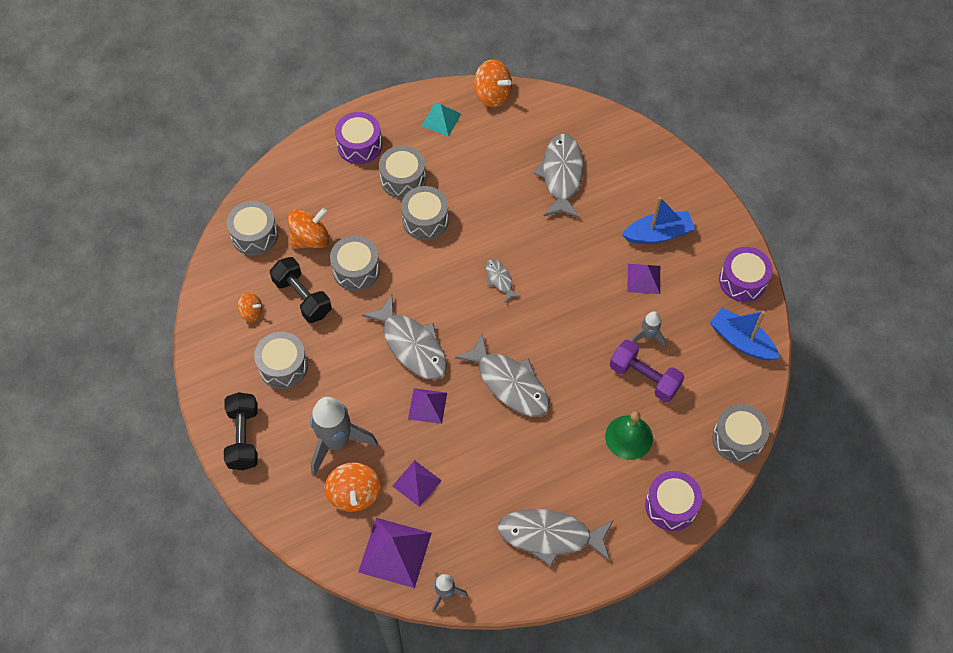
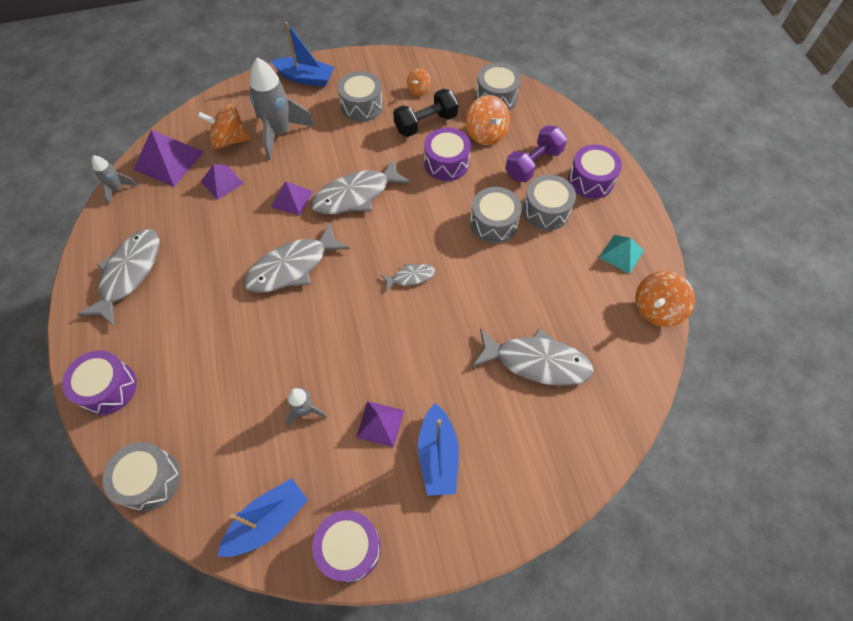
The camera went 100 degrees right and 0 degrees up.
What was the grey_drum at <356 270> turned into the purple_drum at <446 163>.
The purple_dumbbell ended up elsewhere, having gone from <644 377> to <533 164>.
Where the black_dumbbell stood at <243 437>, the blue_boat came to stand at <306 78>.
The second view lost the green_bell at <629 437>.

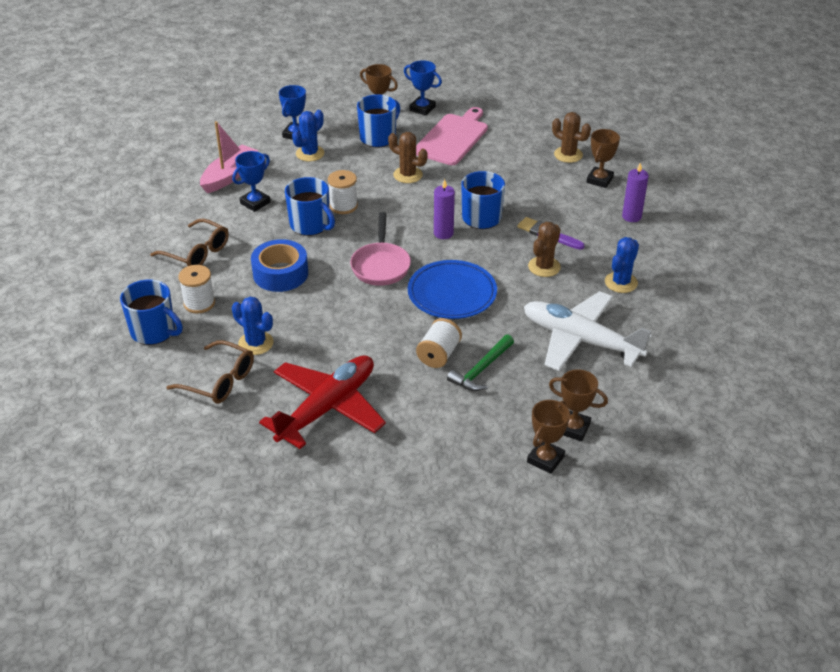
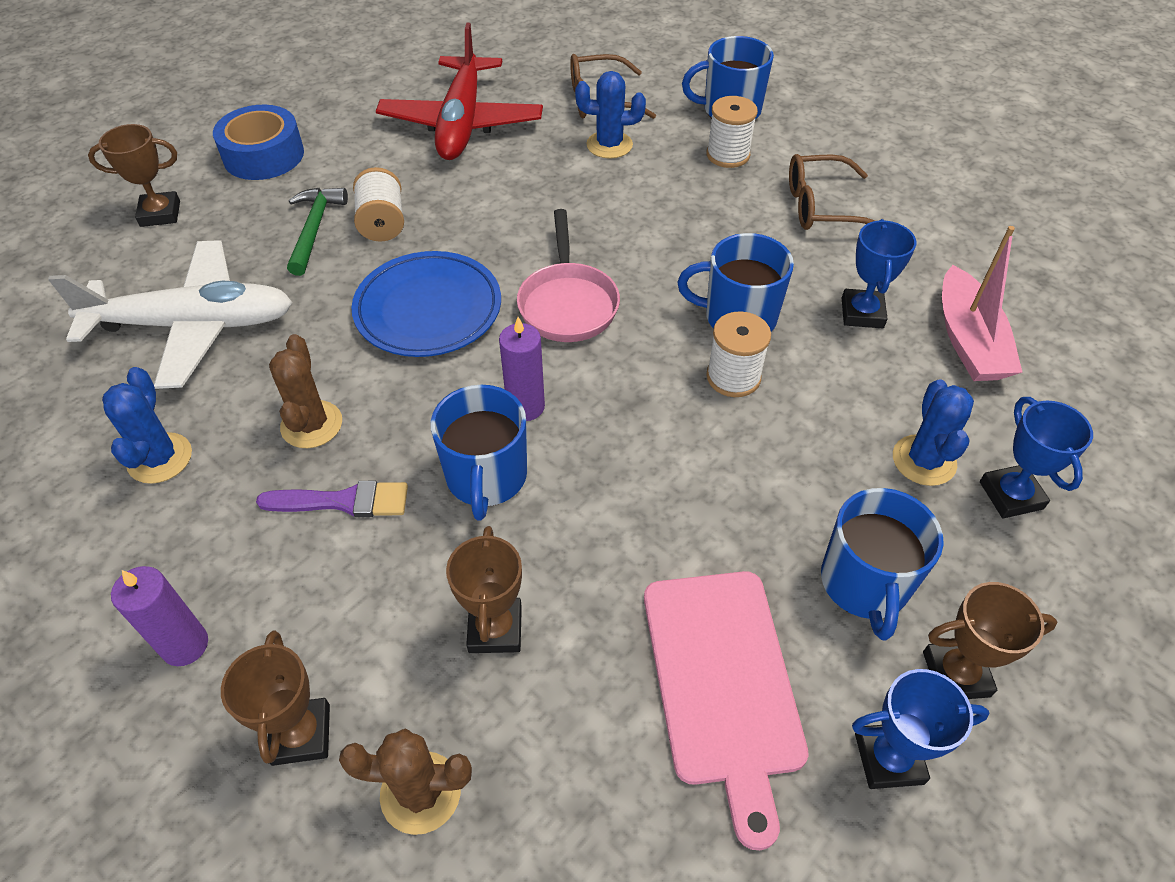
The camera went 145 degrees right and 10 degrees up.
The second view lost the brown_cactus at <408 175>.
The pink_pan at <381 265> ended up facing another way, 150 degrees counterclockwise from before.
The blue_tape ended up elsewhere, having gone from <280 273> to <263 155>.
The brown_trophy ended up elsewhere, having gone from <545 459> to <495 629>.

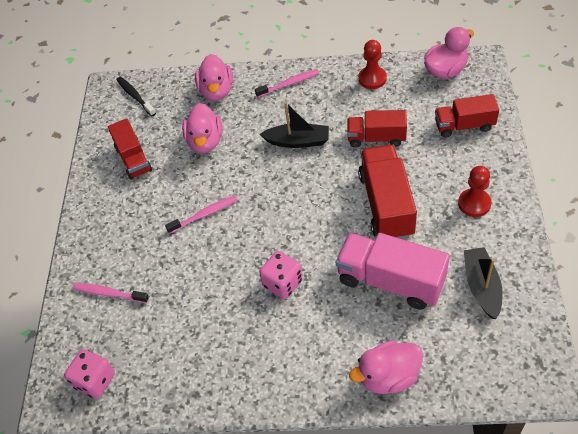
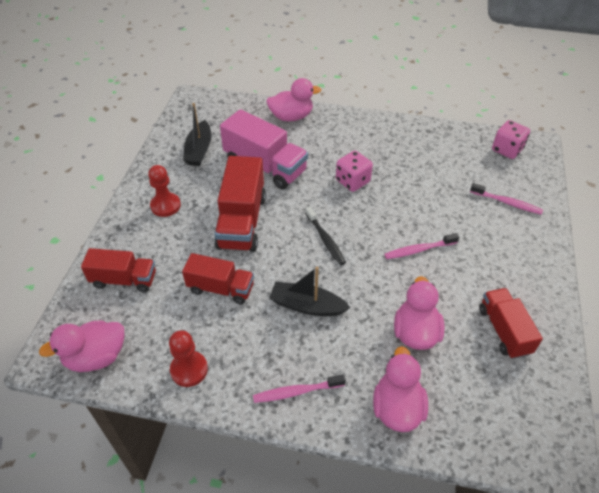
The camera went 175 degrees left and 5 degrees down.
The black_toothbrush ended up elsewhere, having gone from <135 96> to <325 239>.

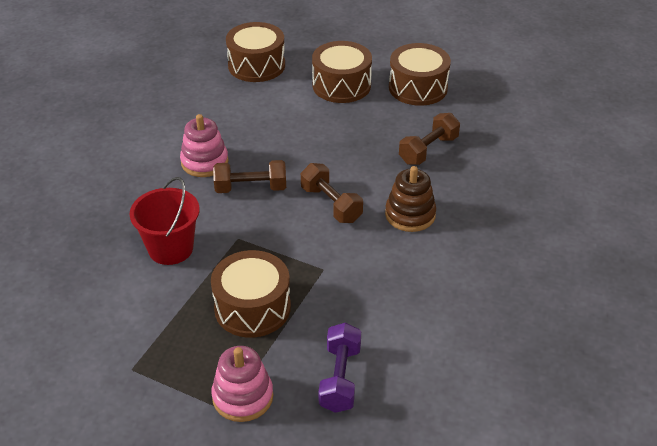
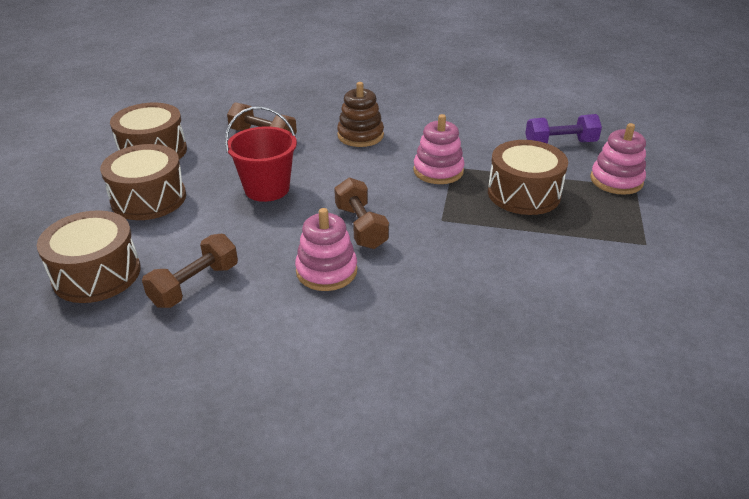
The camera went 105 degrees left and 5 degrees down.
The brown_dumbbell ended up elsewhere, having gone from <331 204> to <195 285>.
The red_bucket ended up elsewhere, having gone from <170 248> to <267 189>.
The second view gained the pink_stacking_toy at <438 171>.

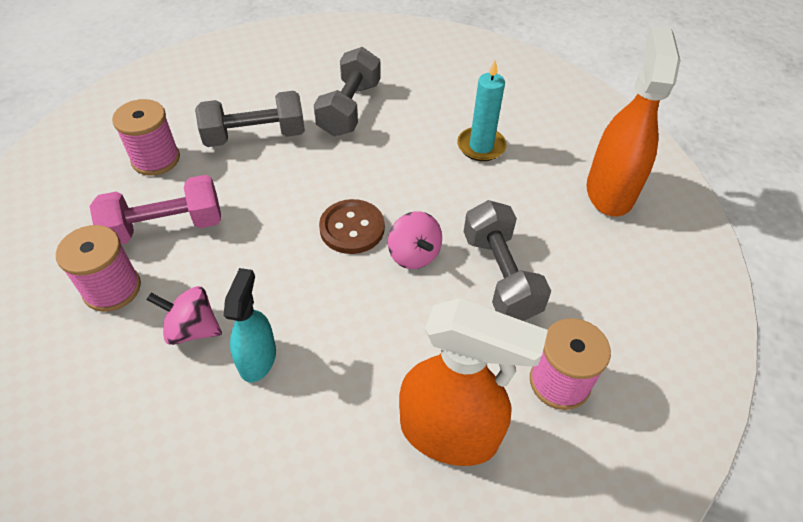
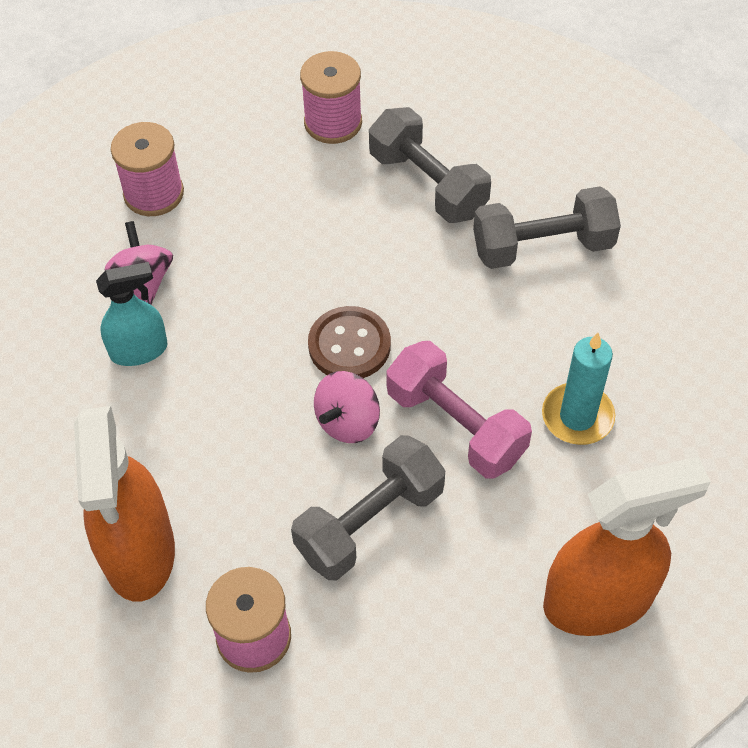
The camera went 65 degrees right and 5 degrees up.
The pink_dumbbell ended up elsewhere, having gone from <165 227> to <456 425>.

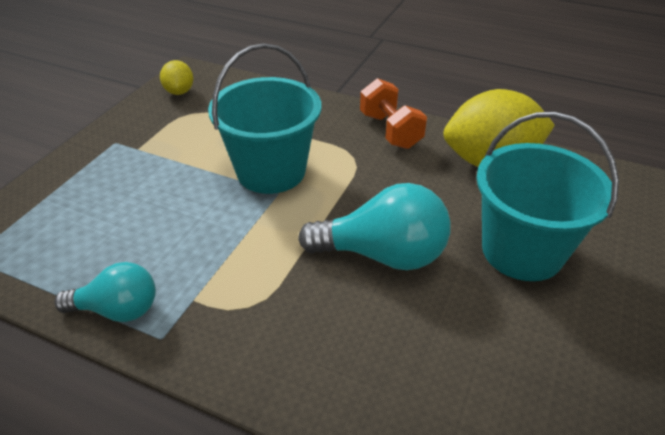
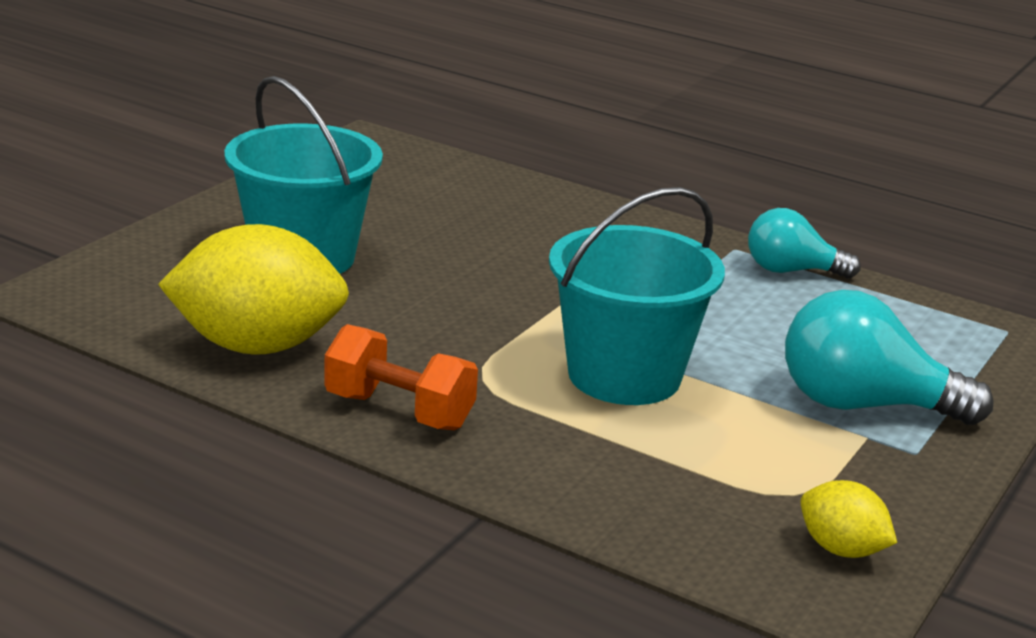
The camera went 175 degrees left and 15 degrees down.
The yellow_lemon at <179 91> ended up facing another way, 45 degrees counterclockwise from before.
The orange_dumbbell at <390 131> ended up facing another way, 45 degrees counterclockwise from before.
The turquoise_light_bulb ended up elsewhere, having gone from <383 255> to <863 405>.

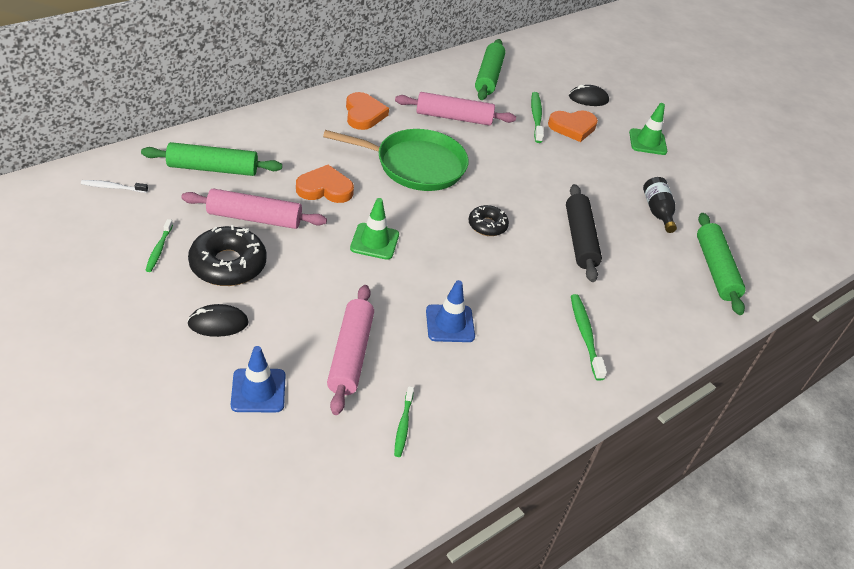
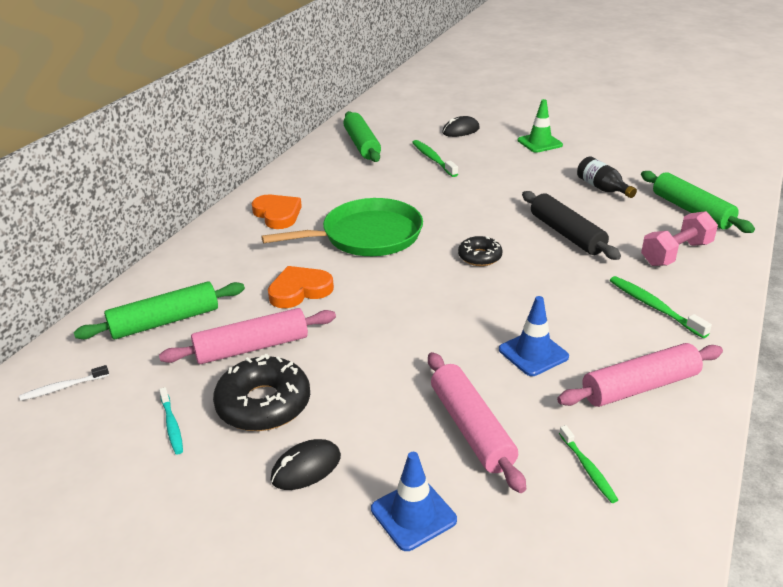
The camera went 20 degrees left and 10 degrees down.
The pink_rolling_pin ended up elsewhere, having gone from <454 117> to <639 386>.
The second view lost the orange_heart at <572 127>.
The second view lost the green_traffic_cone at <374 241>.
What was the green_toothbrush at <159 249> turned into the turquoise_toothbrush at <172 425>.
The second view gained the pink_dumbbell at <676 253>.

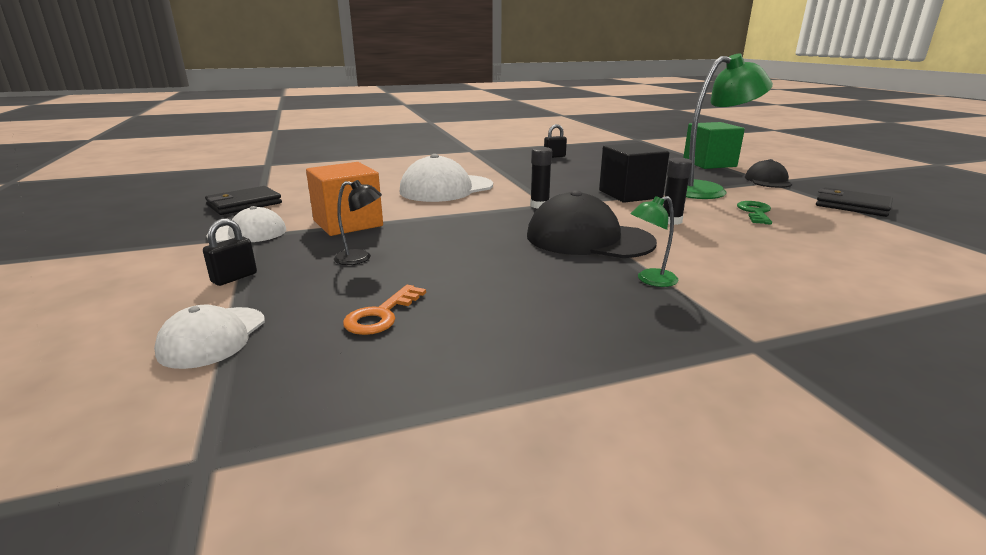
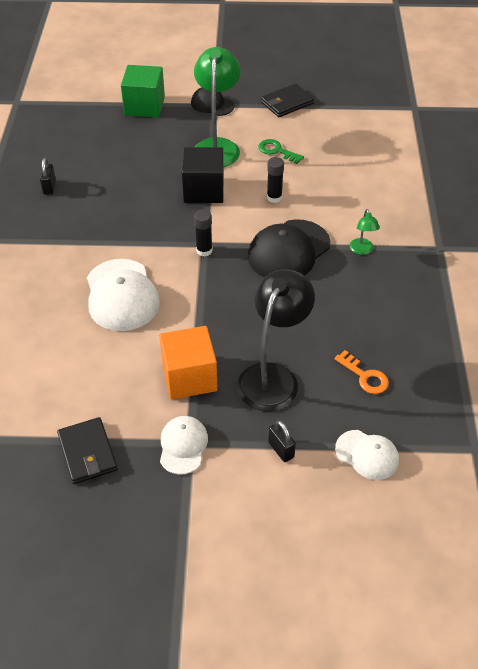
The camera went 70 degrees left and 25 degrees up.
The size of the black_lamp at <360 258> changed by a factor of 2.25.

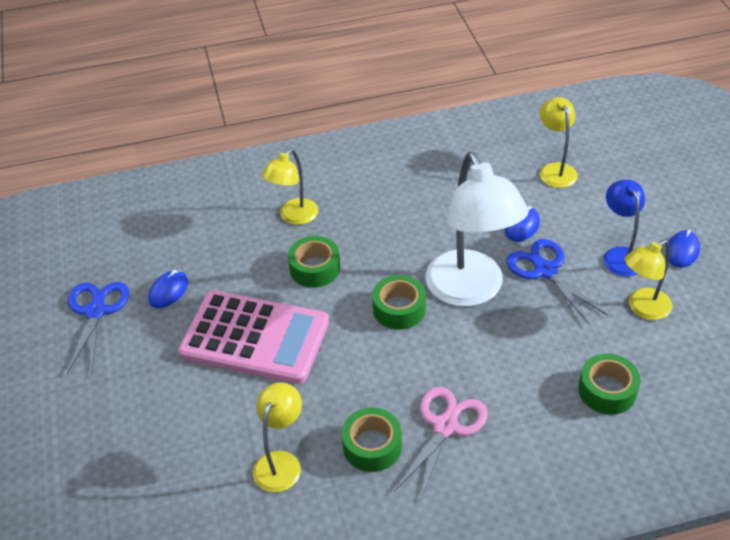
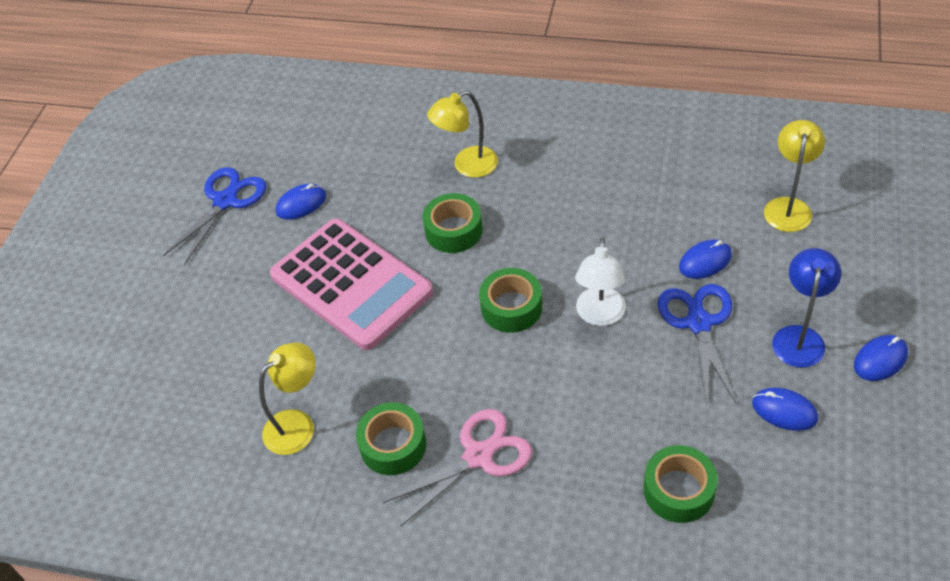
The camera went 30 degrees right and 5 degrees up.
The size of the white_lamp at <470 291> changed by a factor of 0.53.
Where the yellow_lamp stood at <642 308>, the blue_mouse came to stand at <784 411>.

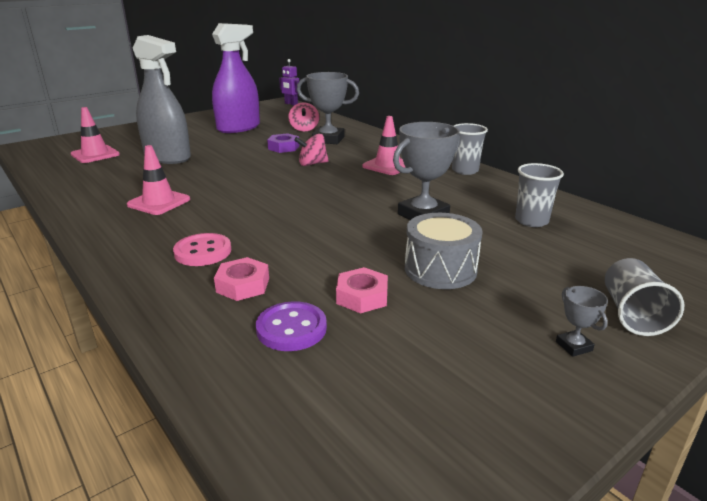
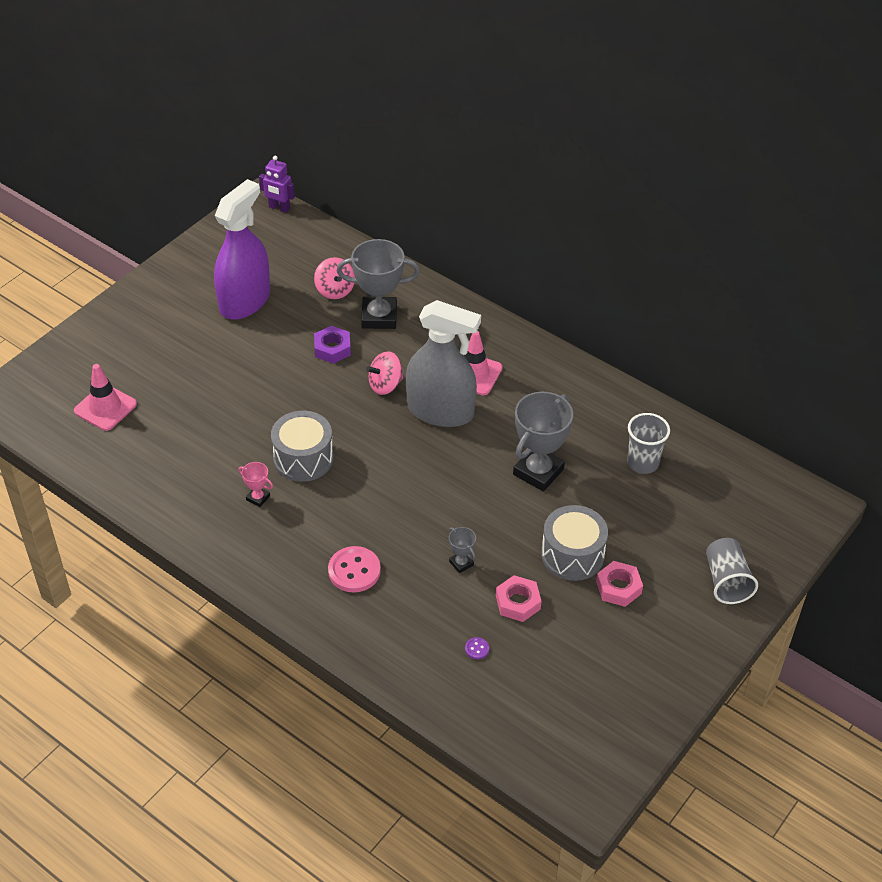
The camera went 15 degrees left and 20 degrees up.
The grey_spray_bottle ended up elsewhere, having gone from <167 157> to <440 411>.
The second view lost the grey_cup at <465 170>.
Where the pink_traffic_cone stood at <159 202>, the pink_trophy came to stand at <258 498>.
The pink_nut ended up elsewhere, having gone from <243 285> to <618 587>.
The grey_trophy ended up elsewhere, having gone from <574 346> to <461 563>.
The size of the purple_button at <291 328> changed by a factor of 0.45.
The second view gained the grey_drum at <303 458>.

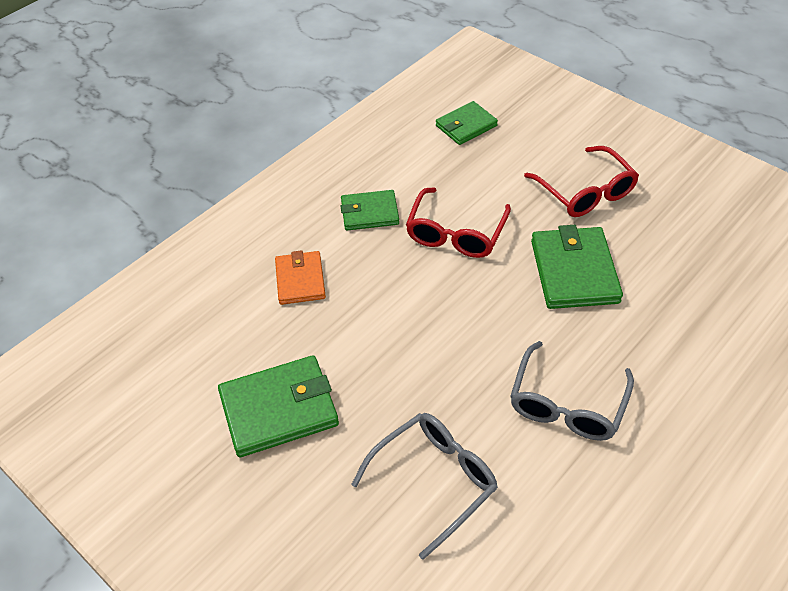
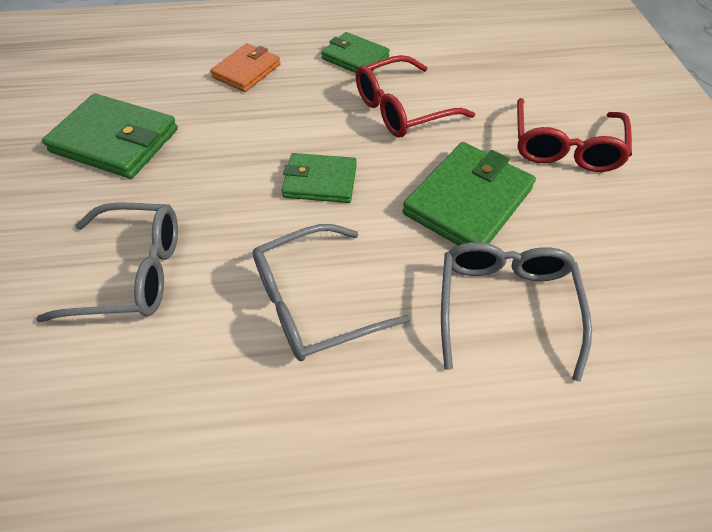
The camera went 40 degrees right and 5 degrees up.
The green_wallet ended up elsewhere, having gone from <466 126> to <320 181>.
The second view gained the grey_glasses at <504 304>.

